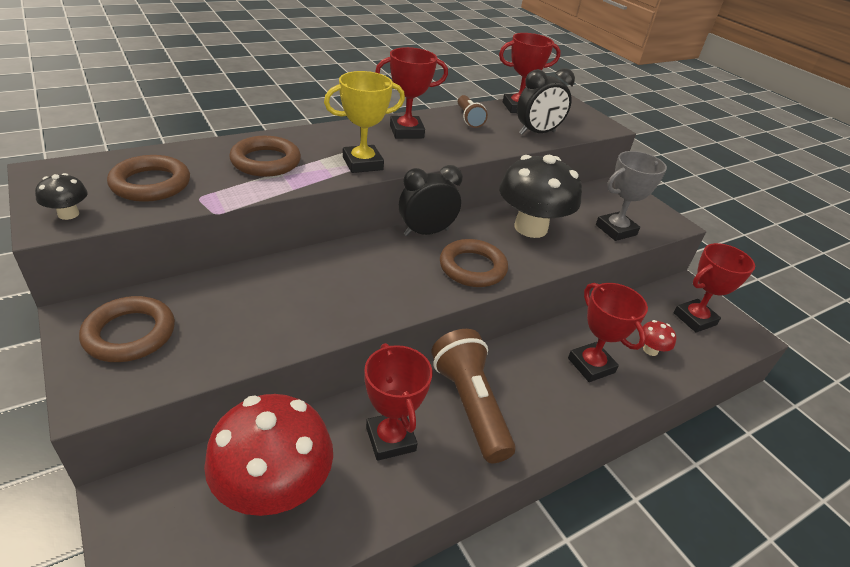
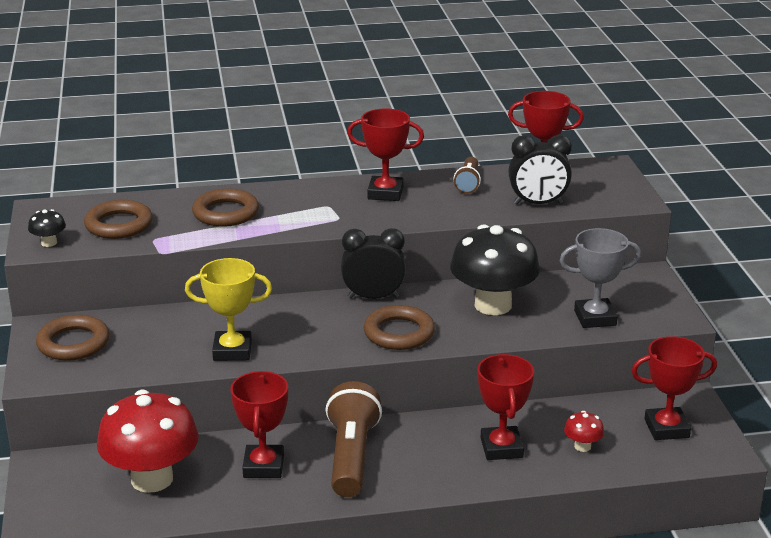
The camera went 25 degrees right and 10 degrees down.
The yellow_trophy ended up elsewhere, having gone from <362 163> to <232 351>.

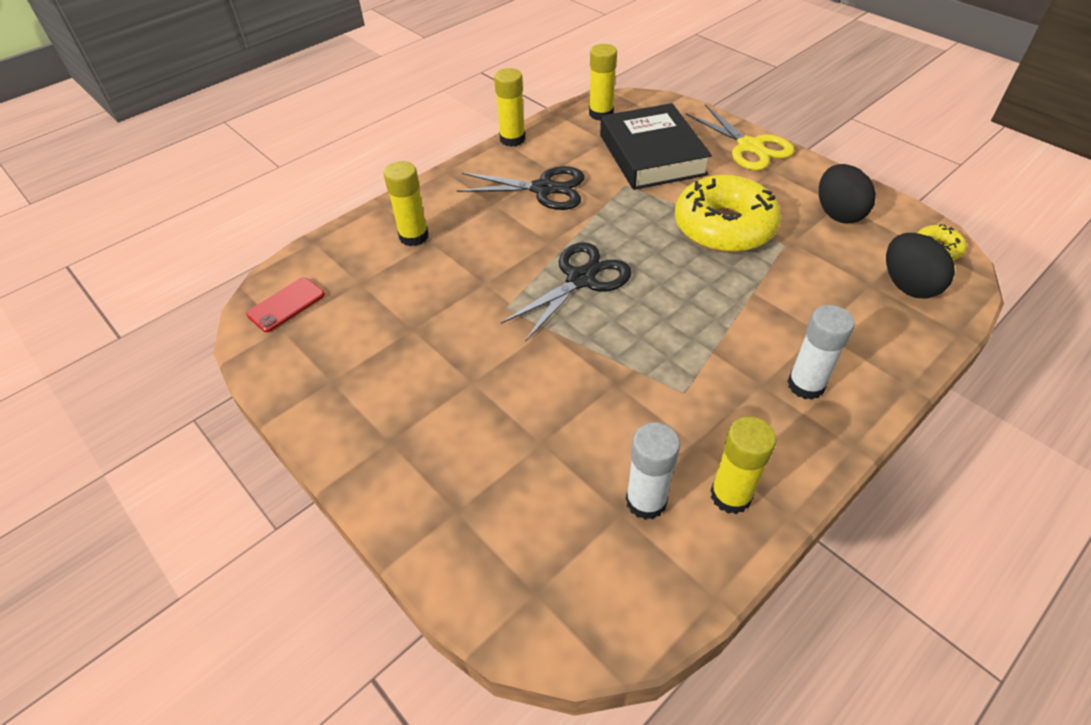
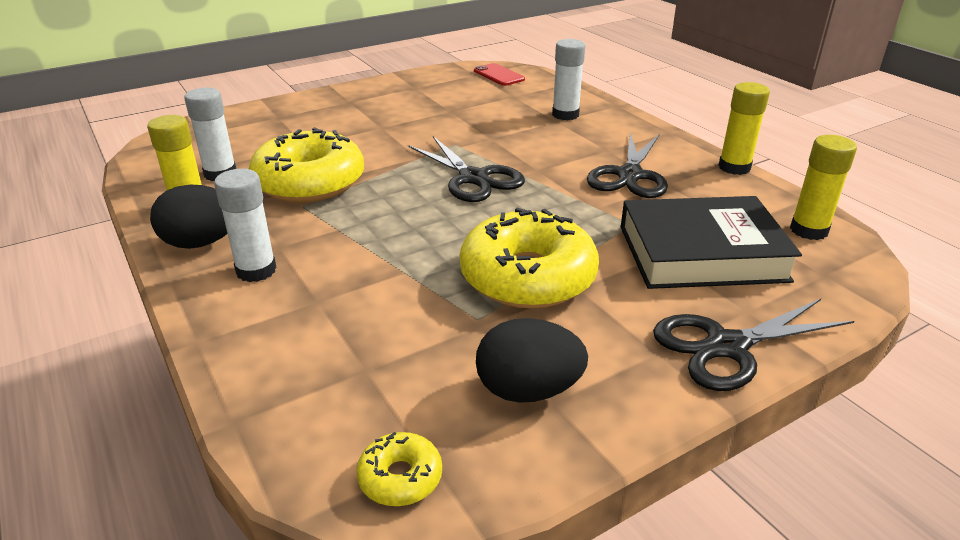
The camera went 100 degrees right and 15 degrees down.
What was the yellow_scissors at <749 147> turned into the black_scissors at <727 347>.
What was the yellow_glue_stick at <414 236> turned into the white_glue_stick at <565 115>.
The black_egg ended up elsewhere, having gone from <907 285> to <201 243>.
The second view gained the yellow_donut at <309 182>.

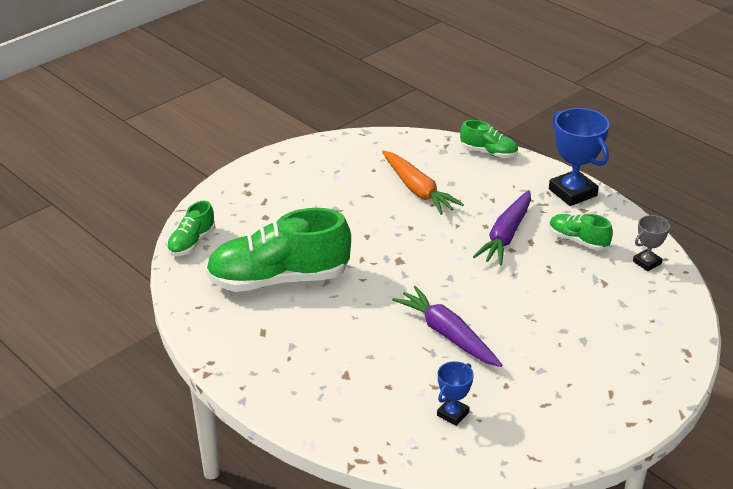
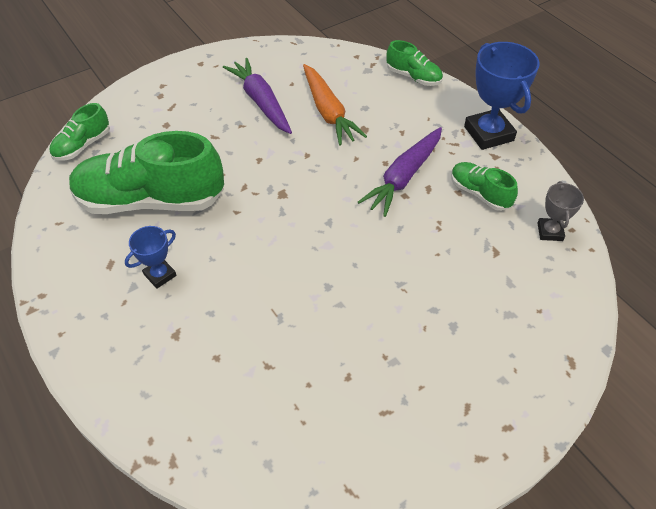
The camera went 10 degrees right and 15 degrees up.
The grey_trophy at <647 262> ended up facing another way, 60 degrees counterclockwise from before.
The purple_carrot ended up elsewhere, having gone from <447 334> to <261 102>.
The blue_trophy ended up elsewhere, having gone from <453 414> to <160 275>.

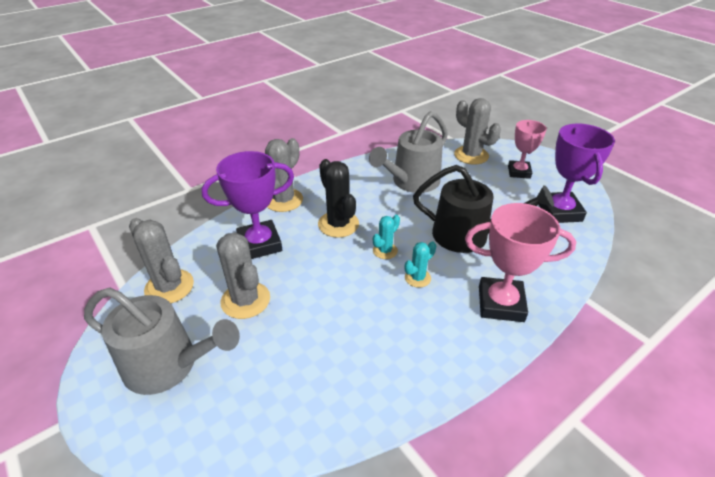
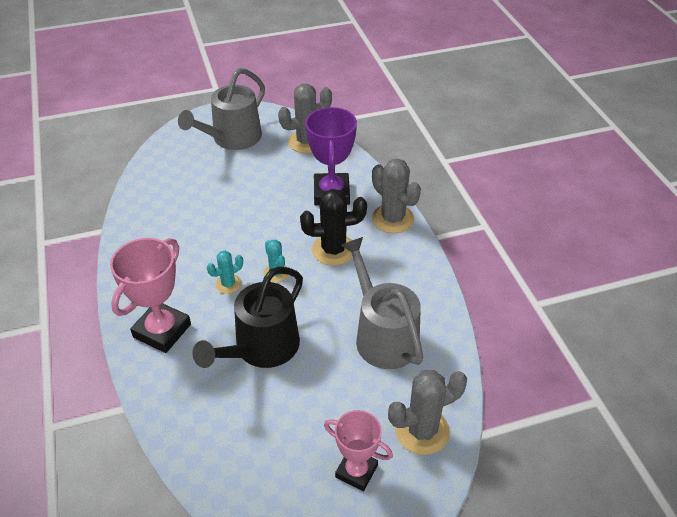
The camera went 110 degrees right and 5 degrees up.
The second view lost the purple_trophy at <559 212>.
The second view lost the grey_cactus at <245 300>.
The turquoise_cactus at <417 278> ended up facing another way, 75 degrees clockwise from before.

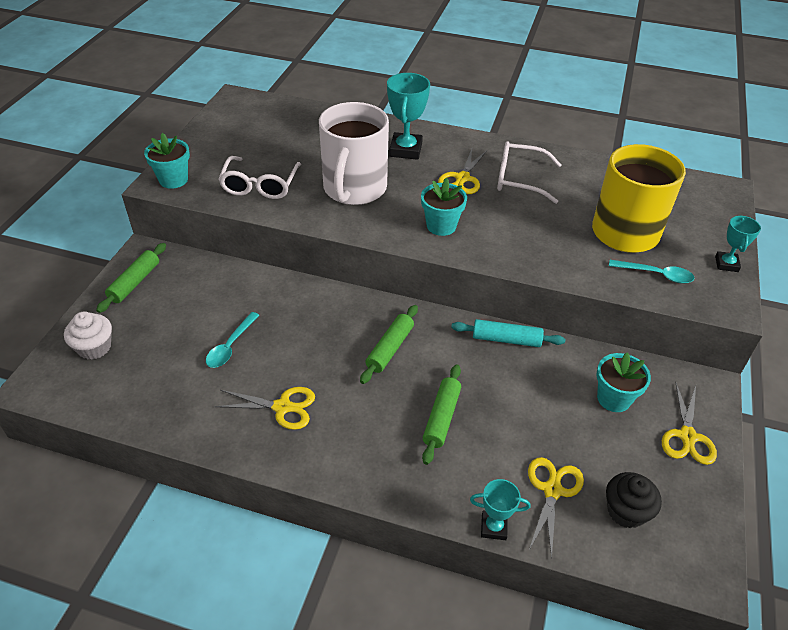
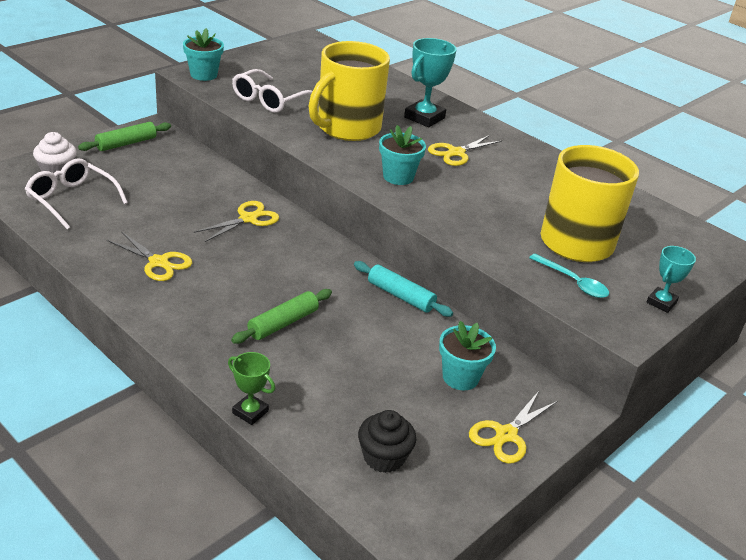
The camera went 25 degrees right and 10 degrees down.
What was the white_mug at <354 189> turned into the yellow_mug at <347 128>.
The white_glasses ended up elsewhere, having gone from <519 179> to <72 200>.
The second view lost the green_rolling_pin at <390 349>.
The second view lost the turquoise_spoon at <230 346>.
The yellow_scissors ended up elsewhere, having gone from <552 490> to <248 219>.
What was the turquoise_trophy at <493 527> turned into the green_trophy at <250 412>.

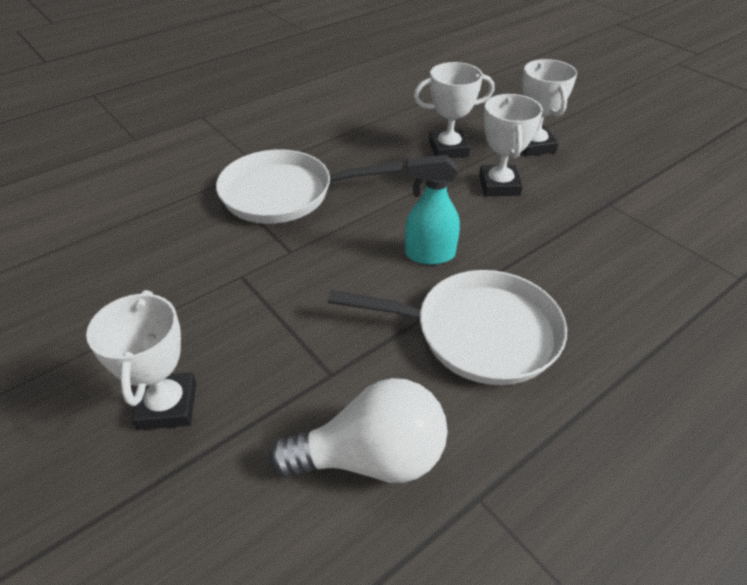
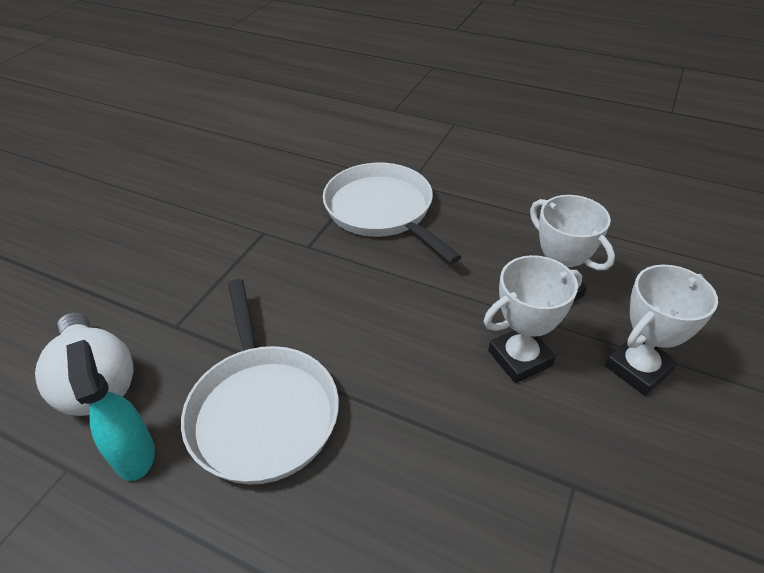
The camera went 65 degrees right and 0 degrees up.
The turquoise_spray_bottle ended up elsewhere, having gone from <429 255> to <133 453>.
The second view lost the white_trophy at <167 405>.

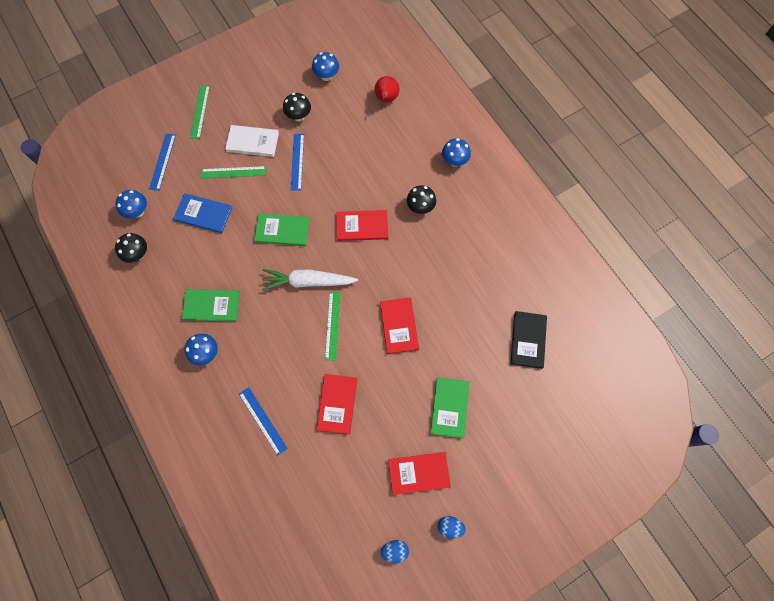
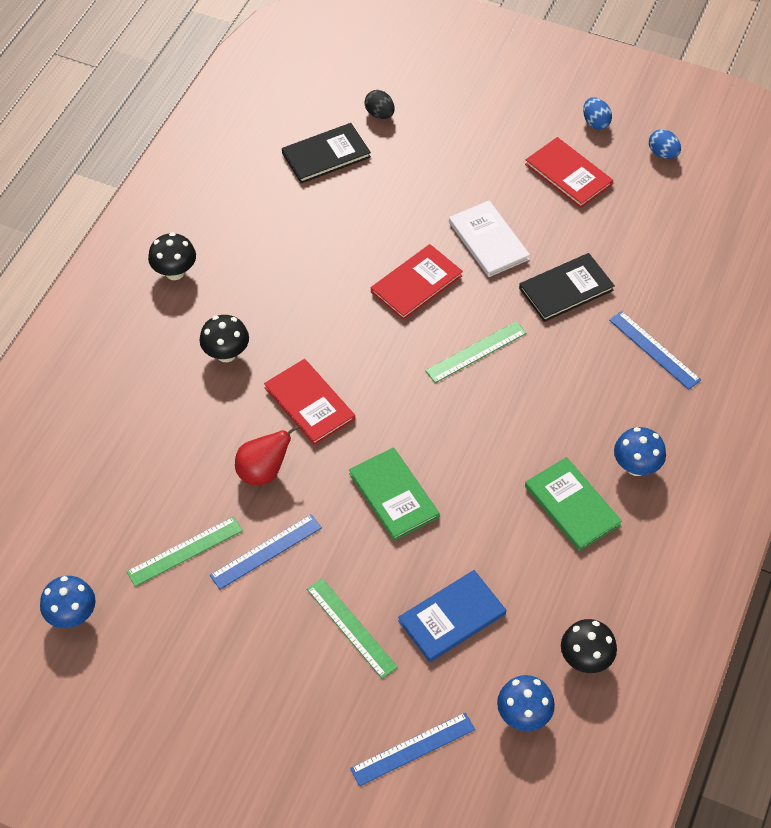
The camera went 125 degrees left and 15 degrees down.
The red_pear ended up elsewhere, having gone from <386 99> to <263 472>.
The green_ruler ended up elsewhere, having gone from <200 111> to <185 551>.
The black_mushroom ended up elsewhere, having gone from <299 116> to <175 272>.
The white_book ended up elsewhere, having gone from <252 142> to <488 241>.
The second view lost the blue_mushroom at <454 161>.
The blue_book at <203 214> ended up facing another way, 75 degrees clockwise from before.
The second view lost the white_carrot at <308 282>.
What was the red_book at <337 404> turned into the black_book at <566 289>.
The second view lost the green_book at <449 407>.
The blue_ruler at <263 420> ended up facing another way, 60 degrees counterclockwise from before.
The second view gained the black_egg at <379 114>.

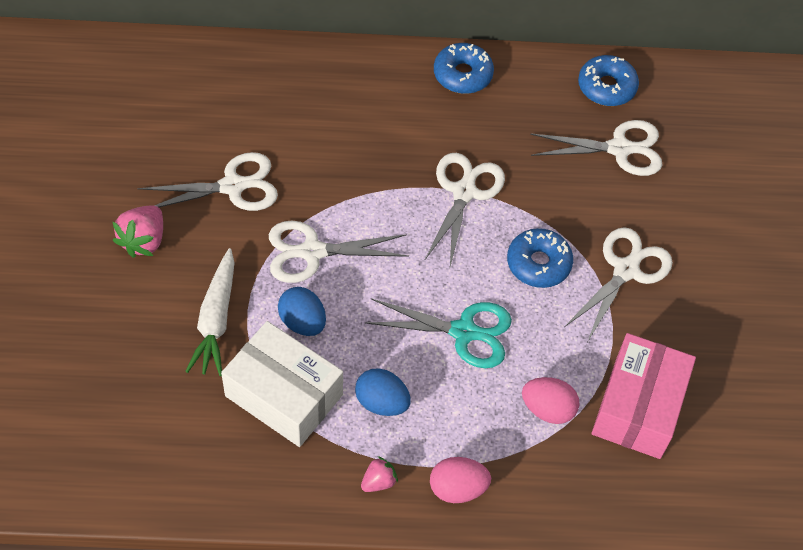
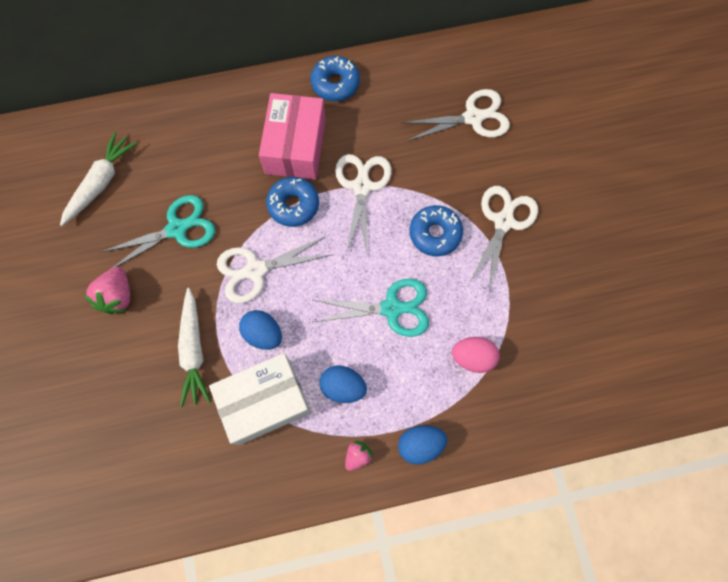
The camera went 10 degrees left and 15 degrees up.
The blue_donut ended up elsewhere, having gone from <606 87> to <293 205>.
What was the white_scissors at <232 186> turned into the turquoise_scissors at <177 229>.
The white_box at <284 395> ended up facing another way, 45 degrees counterclockwise from before.
The pink_box ended up elsewhere, having gone from <638 407> to <295 146>.
What was the pink_egg at <457 488> turned into the blue_egg at <420 444>.
The second view gained the white_carrot at <101 182>.

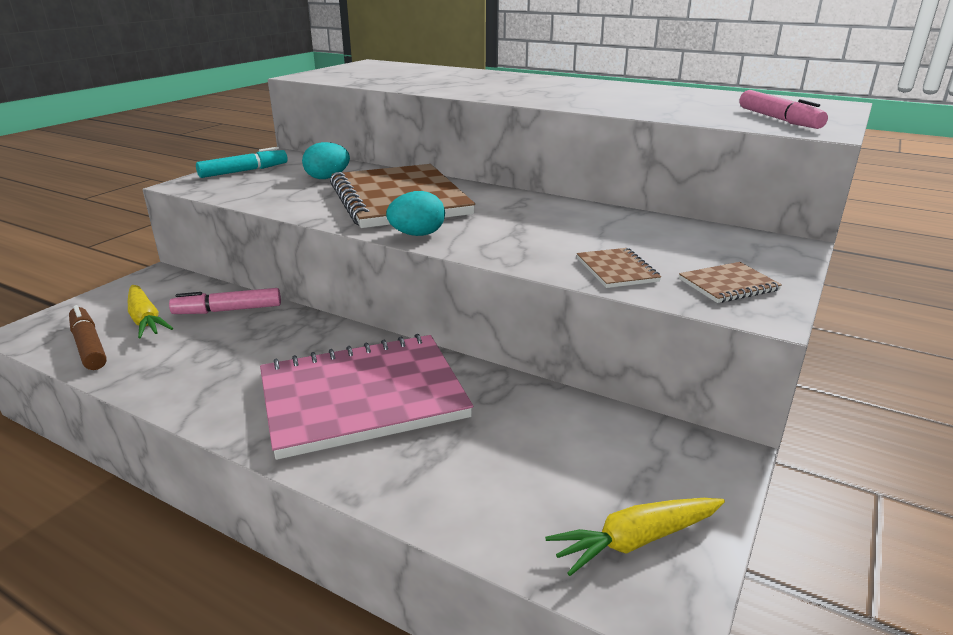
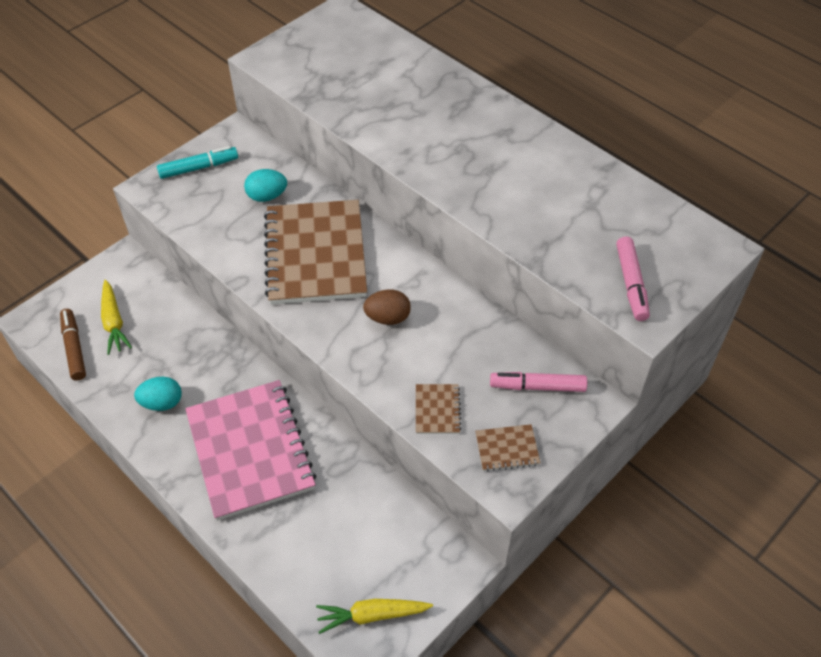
The camera went 15 degrees right and 25 degrees up.
The turquoise_egg ended up elsewhere, having gone from <417 234> to <162 403>.
The pink_marker ended up elsewhere, having gone from <228 310> to <537 387>.
The pink_notebook at <362 397> ended up facing another way, 75 degrees clockwise from before.
The second view gained the brown_egg at <388 318>.

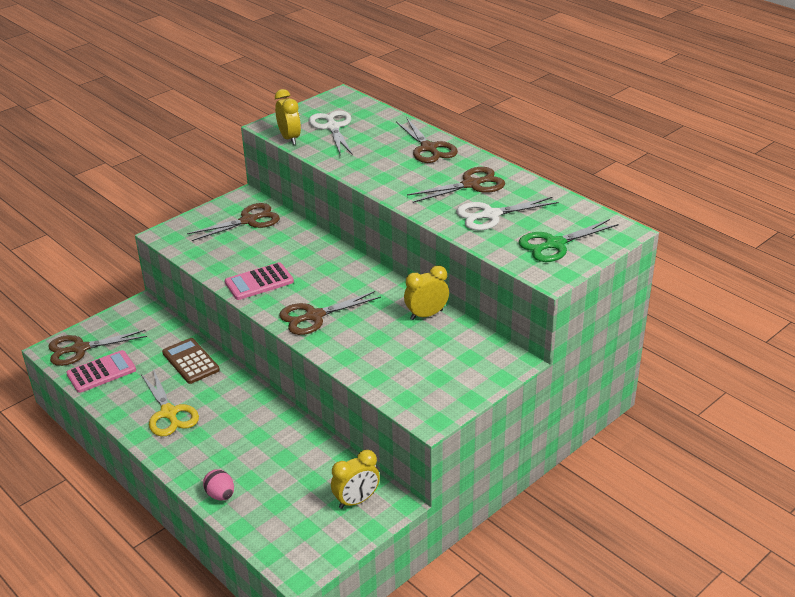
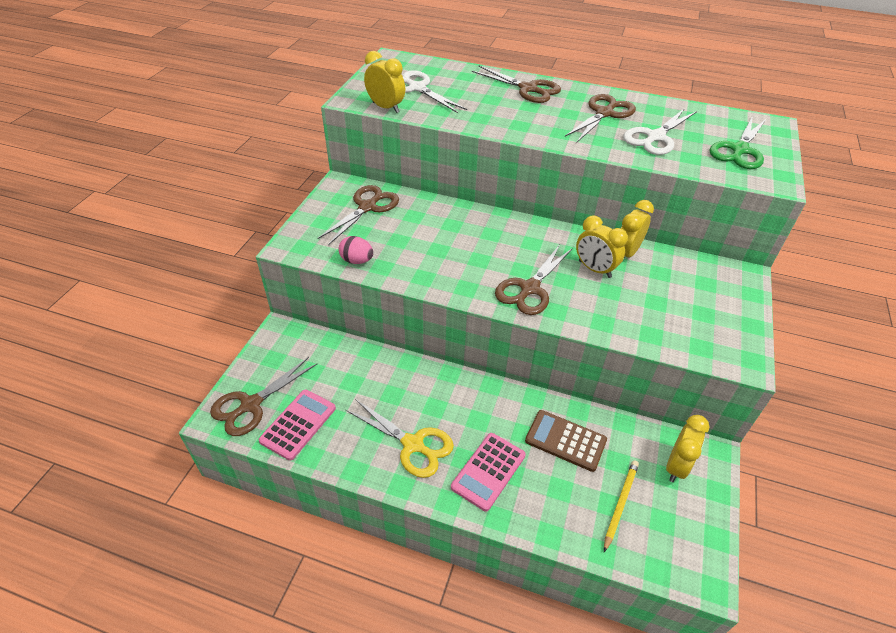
The camera went 30 degrees left and 10 degrees up.
The pink_calculator ended up elsewhere, having gone from <259 282> to <488 471>.
The brown_calculator ended up elsewhere, having gone from <190 361> to <565 440>.
The pink_egg ended up elsewhere, having gone from <220 495> to <357 261>.
The second view gained the yellow_clock at <594 269>.
The second view gained the yellow_pencil at <620 504>.

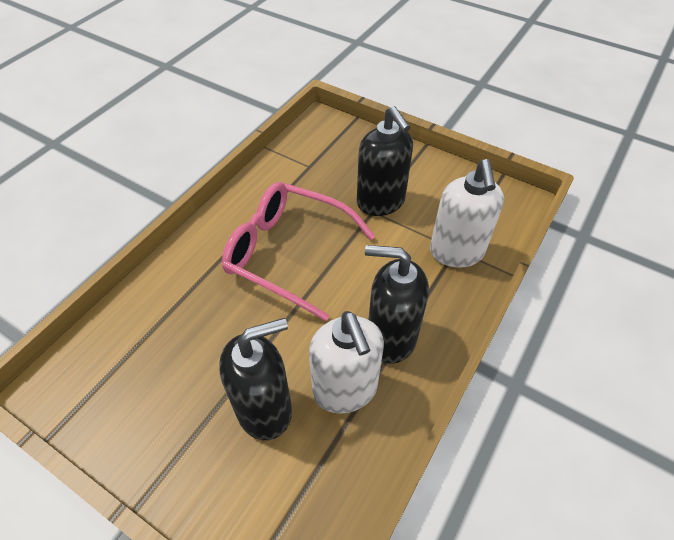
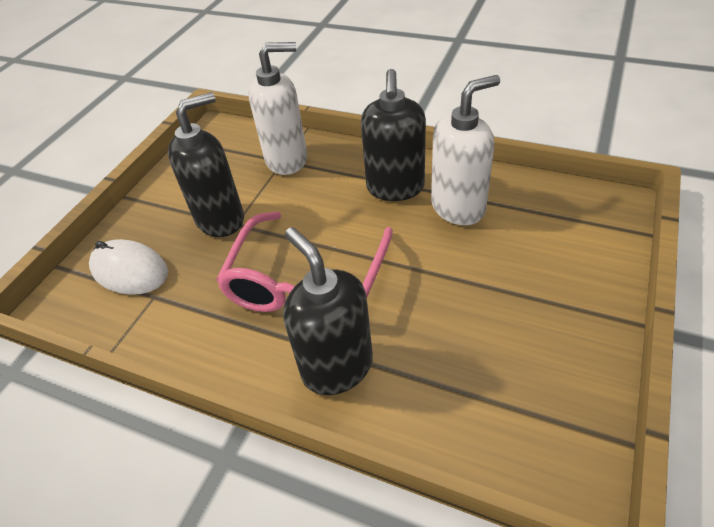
The camera went 95 degrees left and 5 degrees down.
The black_soap_dispenser ended up elsewhere, having gone from <265 409> to <337 367>.
The second view gained the white_mouse at <130 271>.

